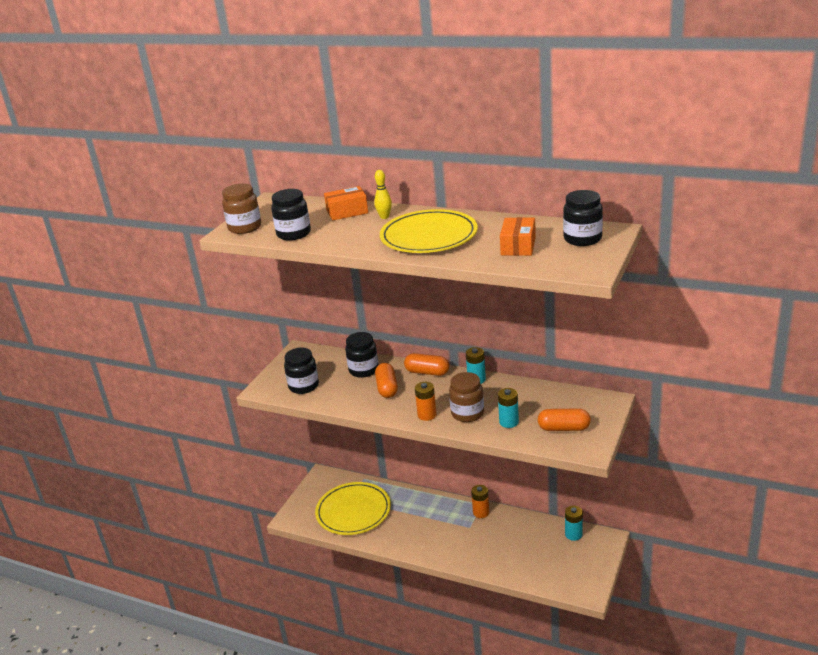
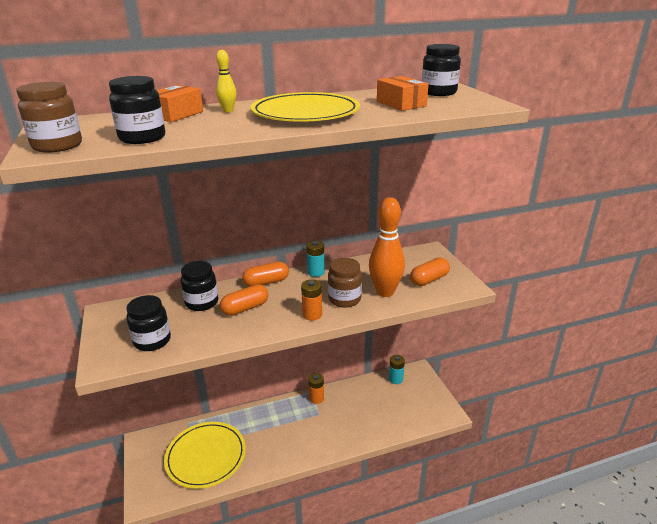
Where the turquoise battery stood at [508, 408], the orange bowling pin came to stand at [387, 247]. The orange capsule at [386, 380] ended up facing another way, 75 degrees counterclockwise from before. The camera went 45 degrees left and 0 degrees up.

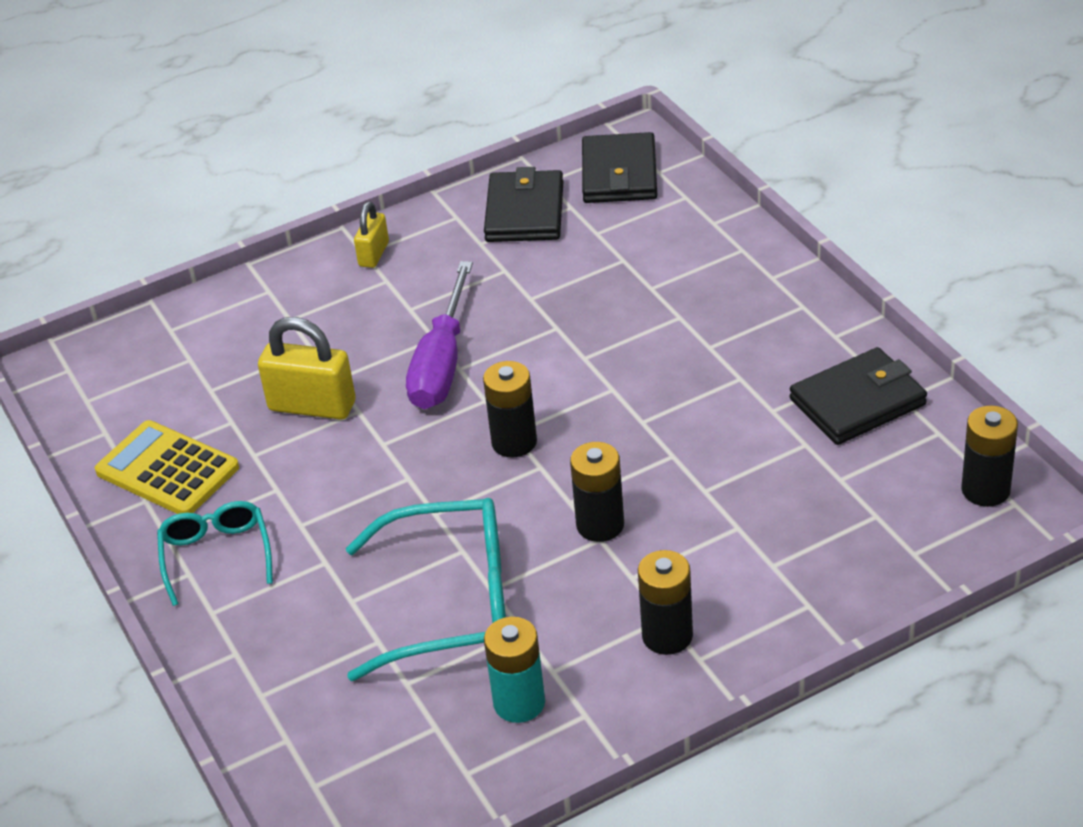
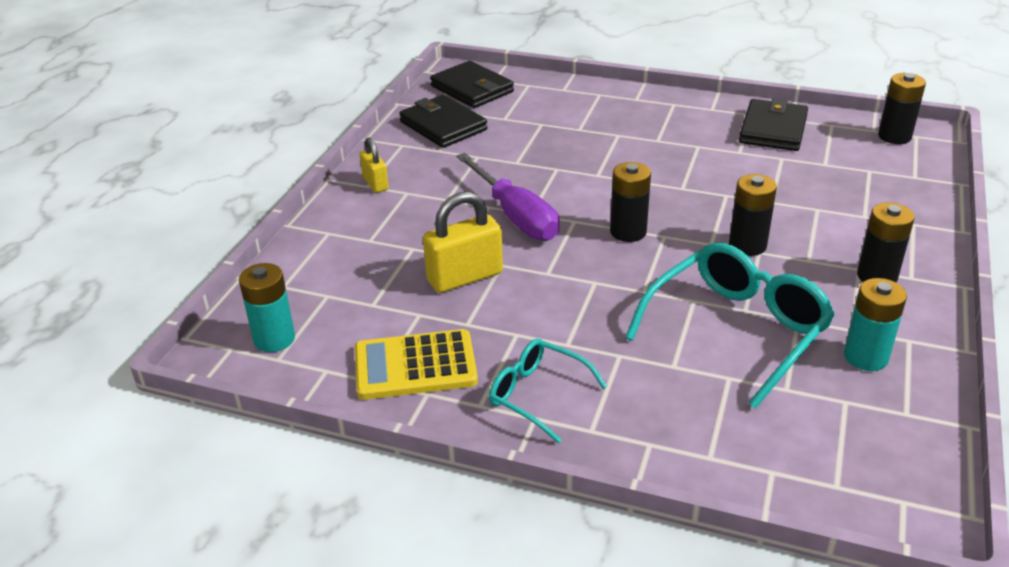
The second view gained the turquoise battery at [267, 307]. The camera went 45 degrees left and 5 degrees down.

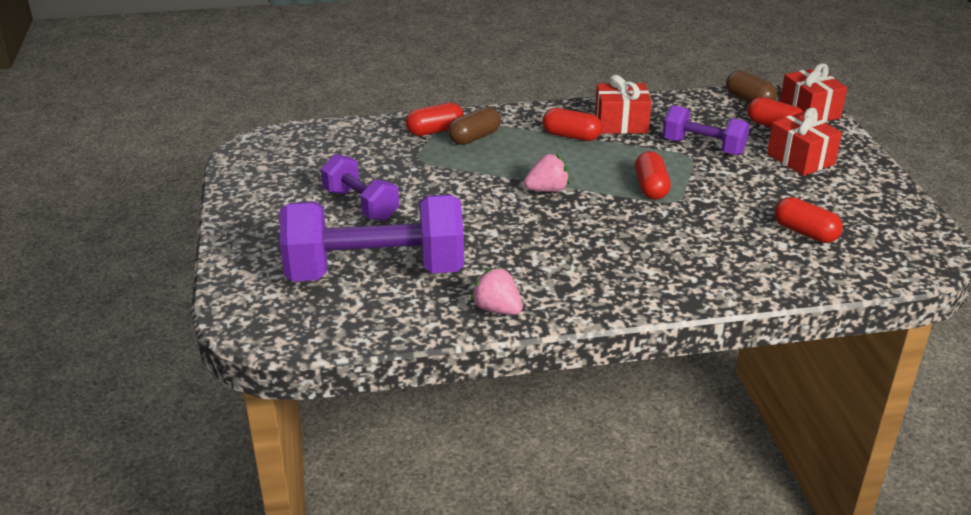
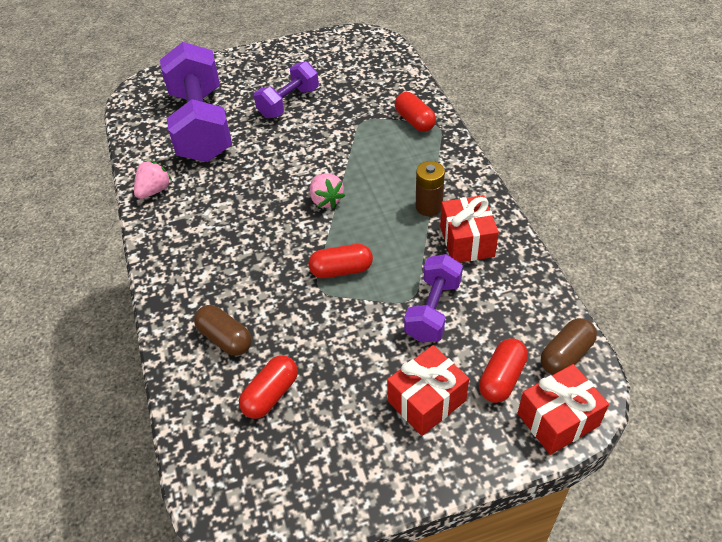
The brown capsule ended up elsewhere, having gone from [474, 126] to [223, 330]. Where the red capsule stood at [572, 124], the brown battery came to stand at [430, 188]. The camera went 85 degrees right and 15 degrees up.

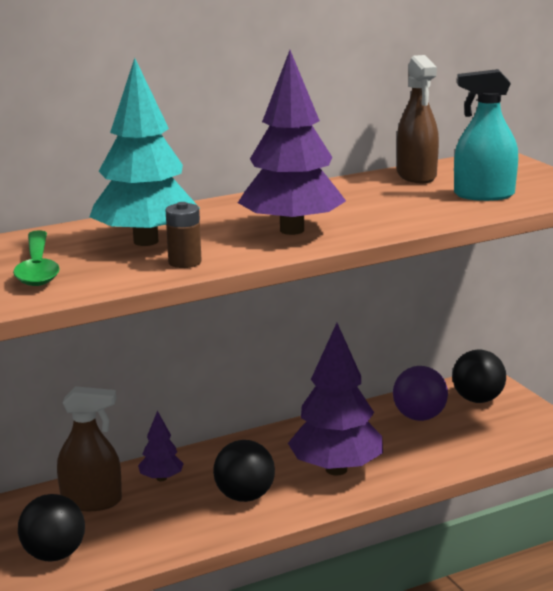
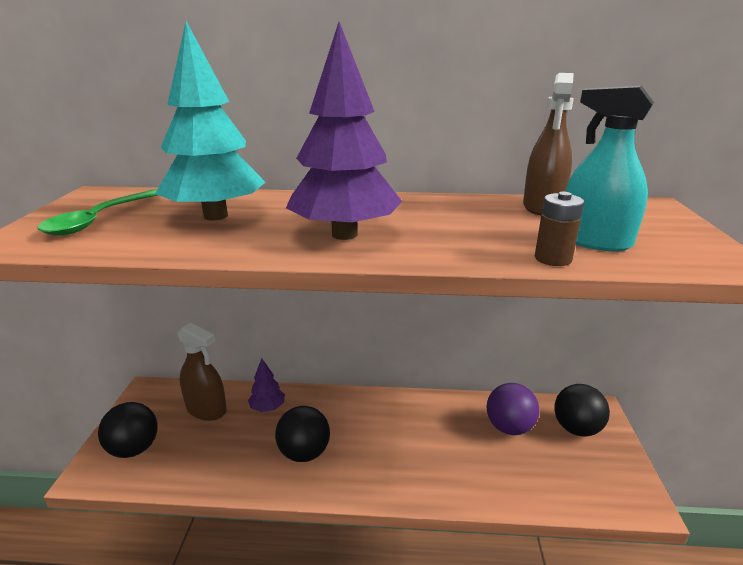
The second view lost the purple tree at [335, 399]. The brown battery ended up elsewhere, having gone from [184, 235] to [559, 229]. The camera went 30 degrees right and 5 degrees up.

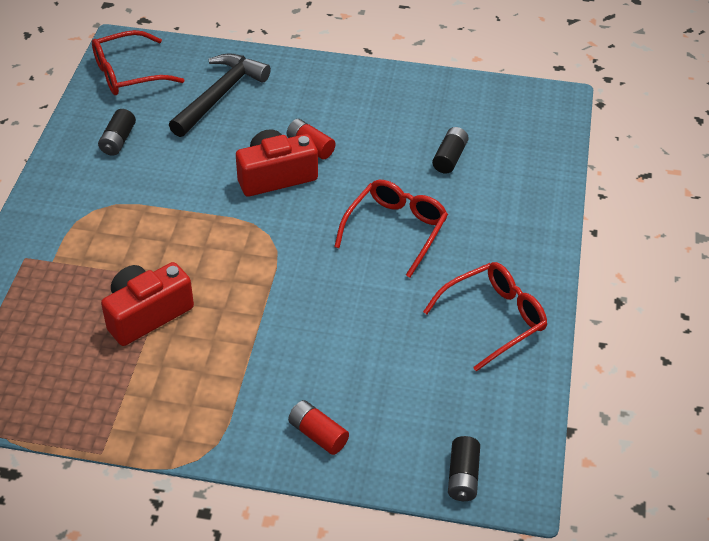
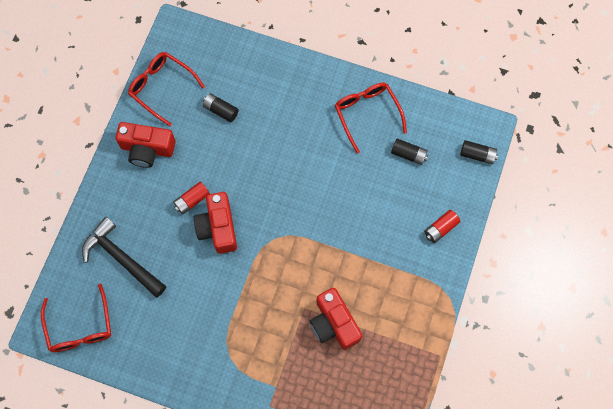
The second view gained the red camera at [145, 145]. The black battery ended up elsewhere, having gone from [117, 132] to [409, 152]. The red glasses ended up elsewhere, having gone from [391, 229] to [166, 89]. The camera went 80 degrees left and 25 degrees up.

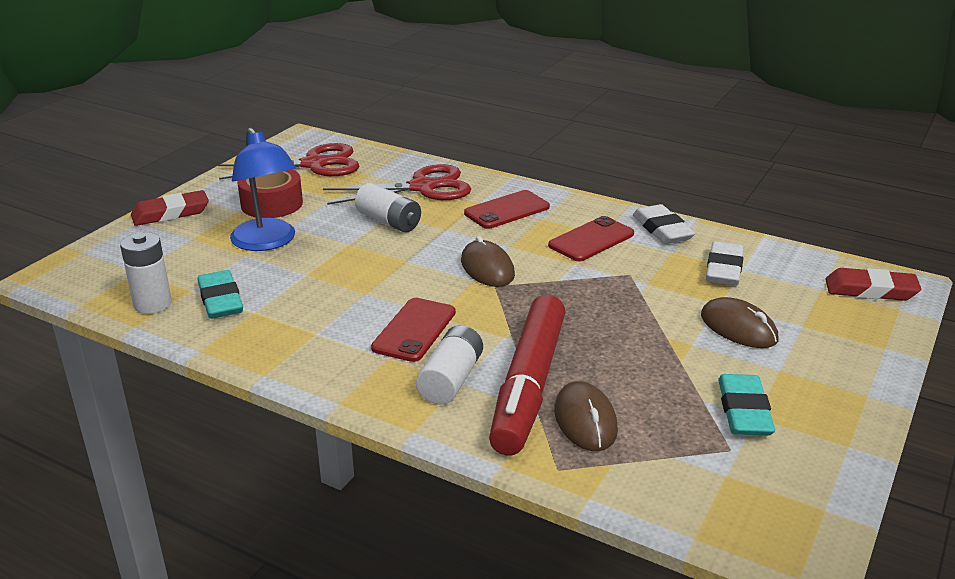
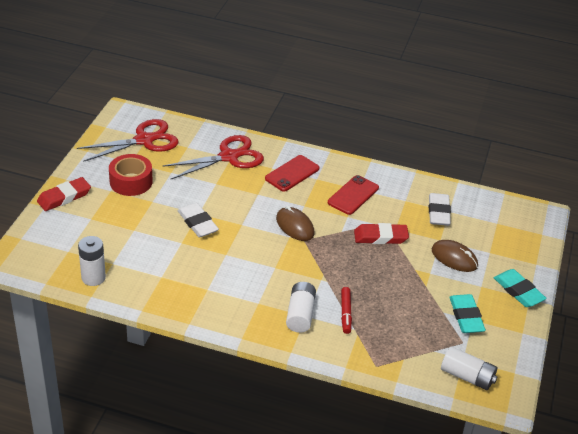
The second view lost the blue lamp at [263, 189]. The second view lost the red phone at [413, 330]. The second view lost the brown mouse at [586, 416]. The turquoise eraser ended up elsewhere, having gone from [220, 294] to [520, 288]. The white battery ended up elsewhere, having gone from [388, 207] to [469, 368]. The white eraser ended up elsewhere, having gone from [664, 224] to [198, 220]. The red eraser ended up elsewhere, having gone from [873, 284] to [381, 233]. The size of the red marker at [527, 375] changed by a factor of 0.43. The camera went 15 degrees left and 10 degrees up.

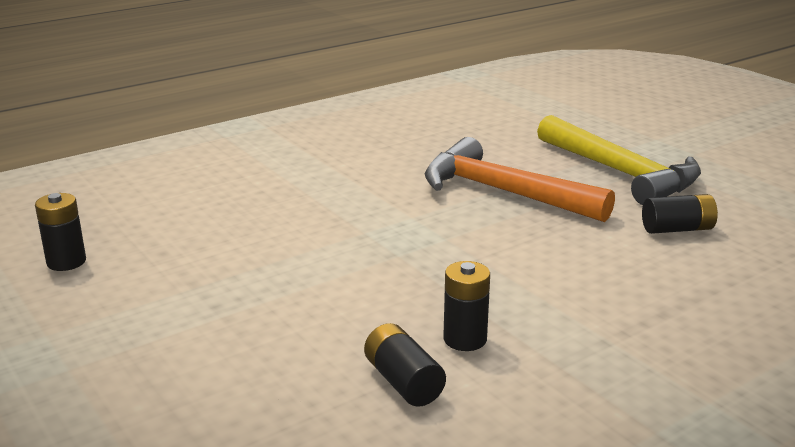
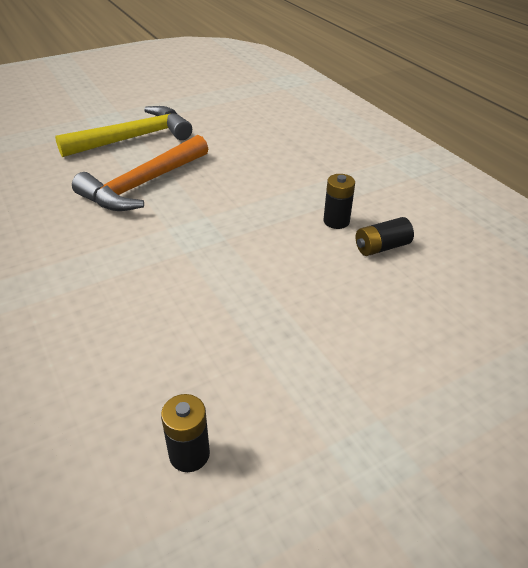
The second view lost the black battery at [680, 214]. The camera went 85 degrees left and 15 degrees up.

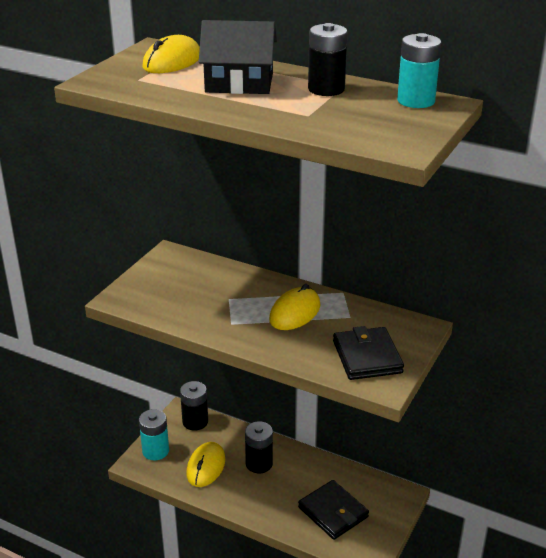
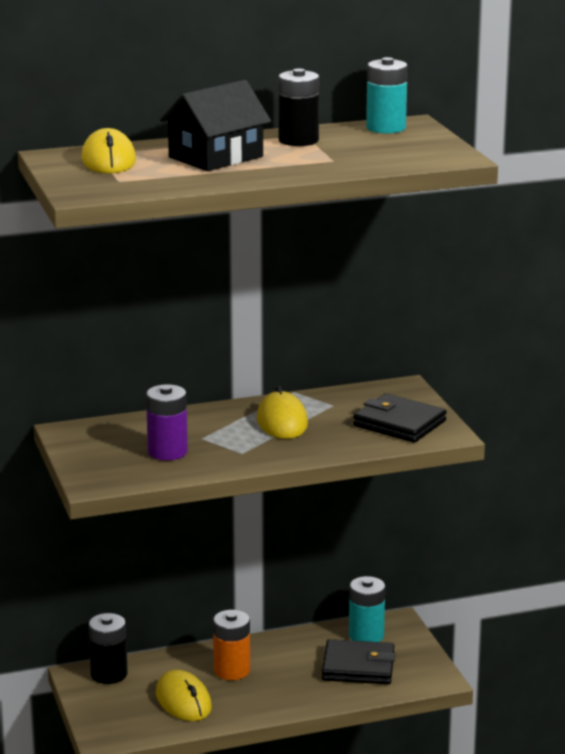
The second view gained the purple battery at [167, 422]. The turquoise battery ended up elsewhere, having gone from [154, 434] to [367, 609]. What was the black battery at [259, 447] turned into the orange battery at [231, 645]. The camera went 45 degrees left and 10 degrees down.

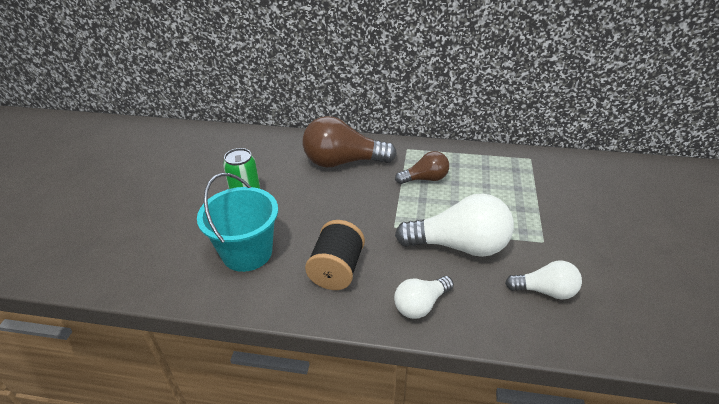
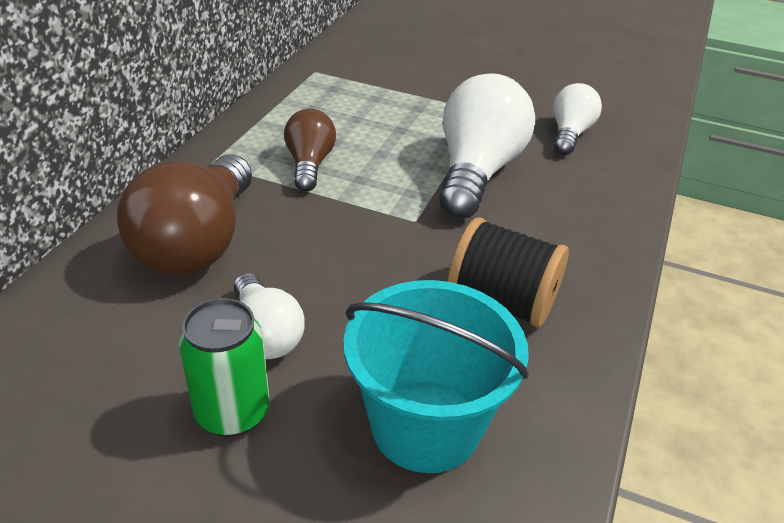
The white light bulb ended up elsewhere, having gone from [424, 297] to [269, 316]. The camera went 80 degrees left and 0 degrees up.

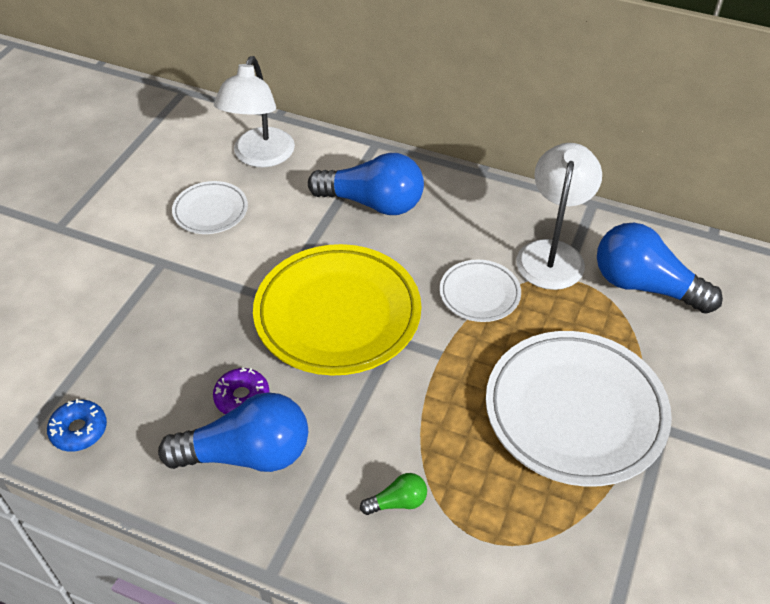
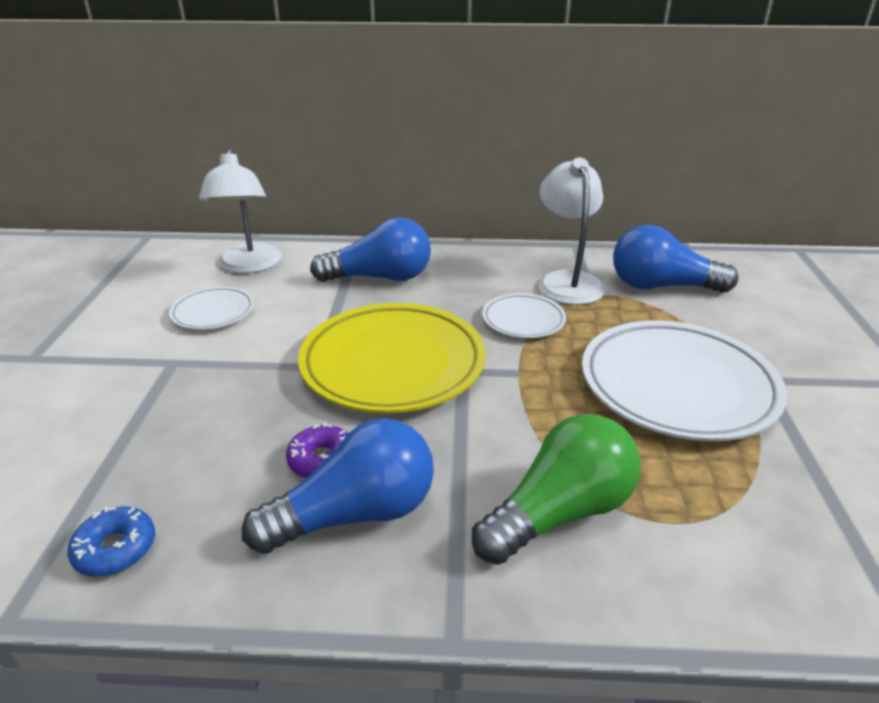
The size of the green light bulb at [393, 494] changed by a factor of 2.25. The camera went 20 degrees left and 15 degrees down.

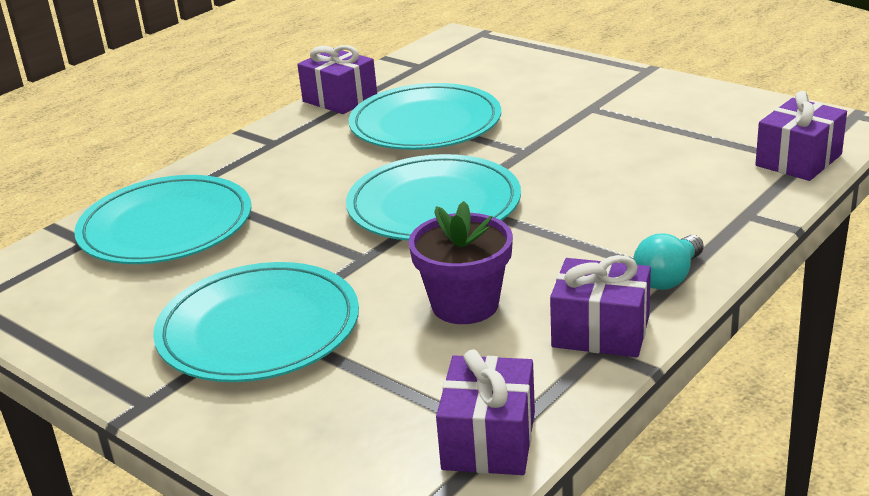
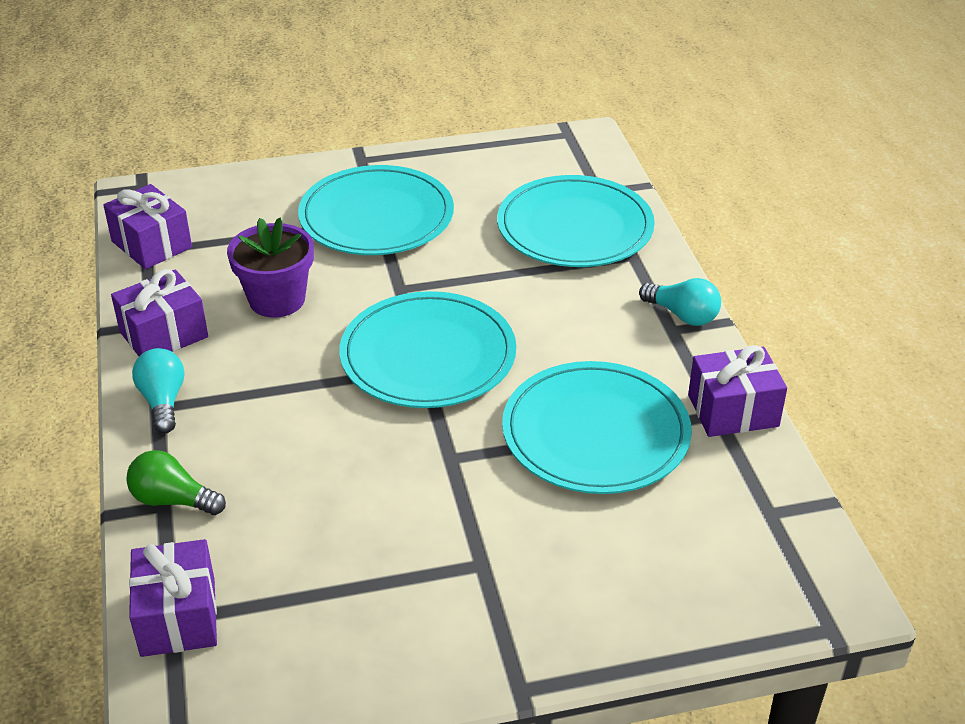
The second view gained the green light bulb at [176, 482]. The second view gained the turquoise light bulb at [680, 302]. The camera went 125 degrees right and 10 degrees up.

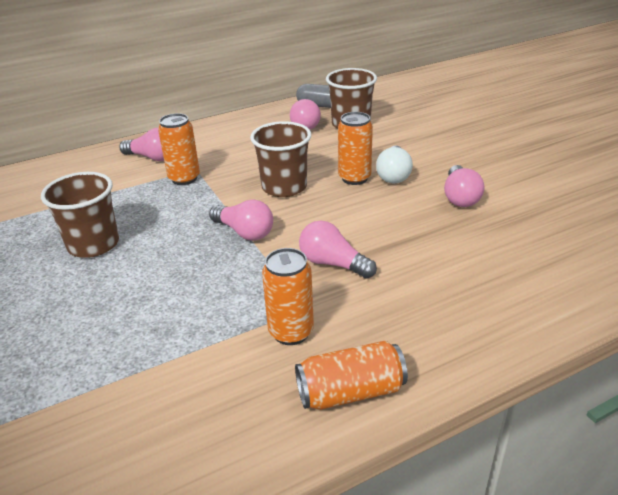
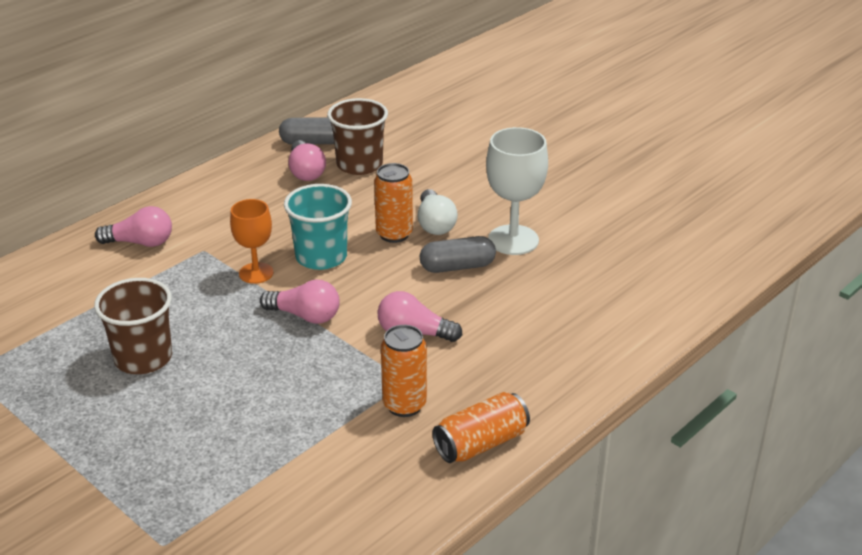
The second view lost the orange can at [179, 149]. The second view gained the orange goblet at [251, 241]. The second view gained the grey capsule at [458, 254]. Where the pink light bulb stood at [464, 186], the white goblet came to stand at [517, 191]. What was the brown cup at [280, 159] turned into the turquoise cup at [318, 227]. The camera went 20 degrees left and 0 degrees up.

